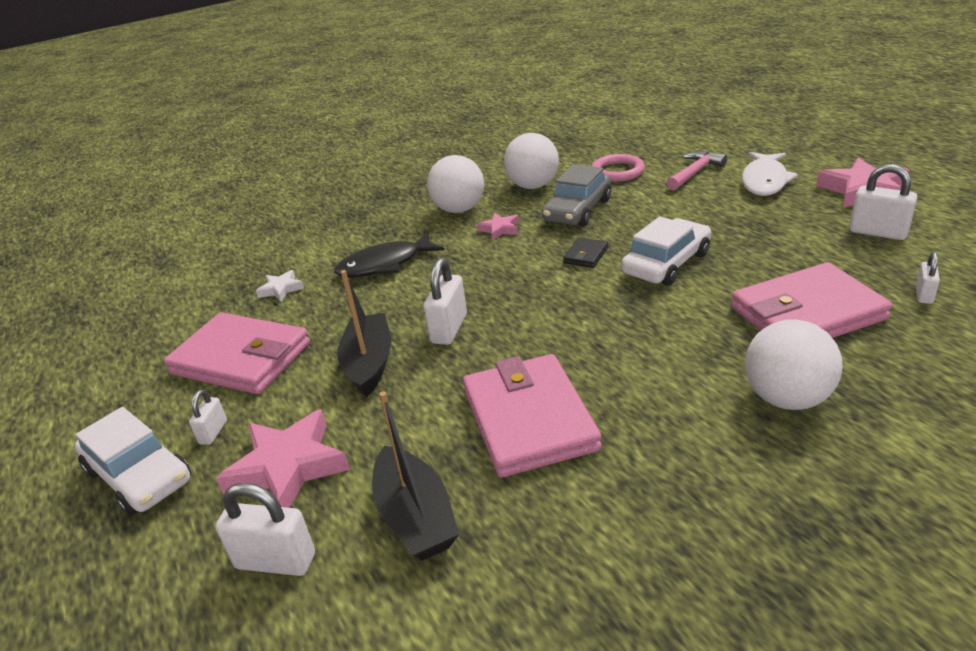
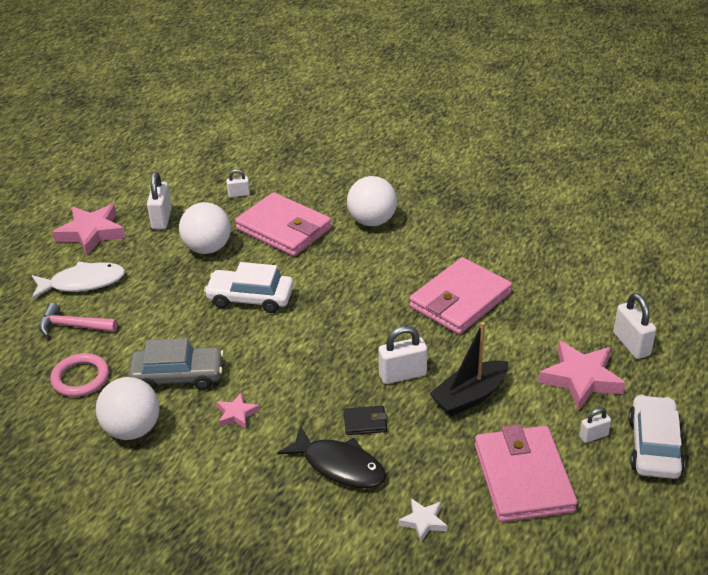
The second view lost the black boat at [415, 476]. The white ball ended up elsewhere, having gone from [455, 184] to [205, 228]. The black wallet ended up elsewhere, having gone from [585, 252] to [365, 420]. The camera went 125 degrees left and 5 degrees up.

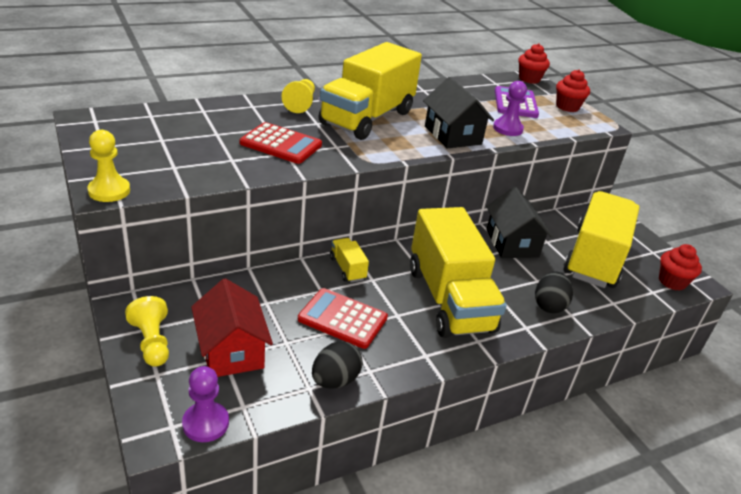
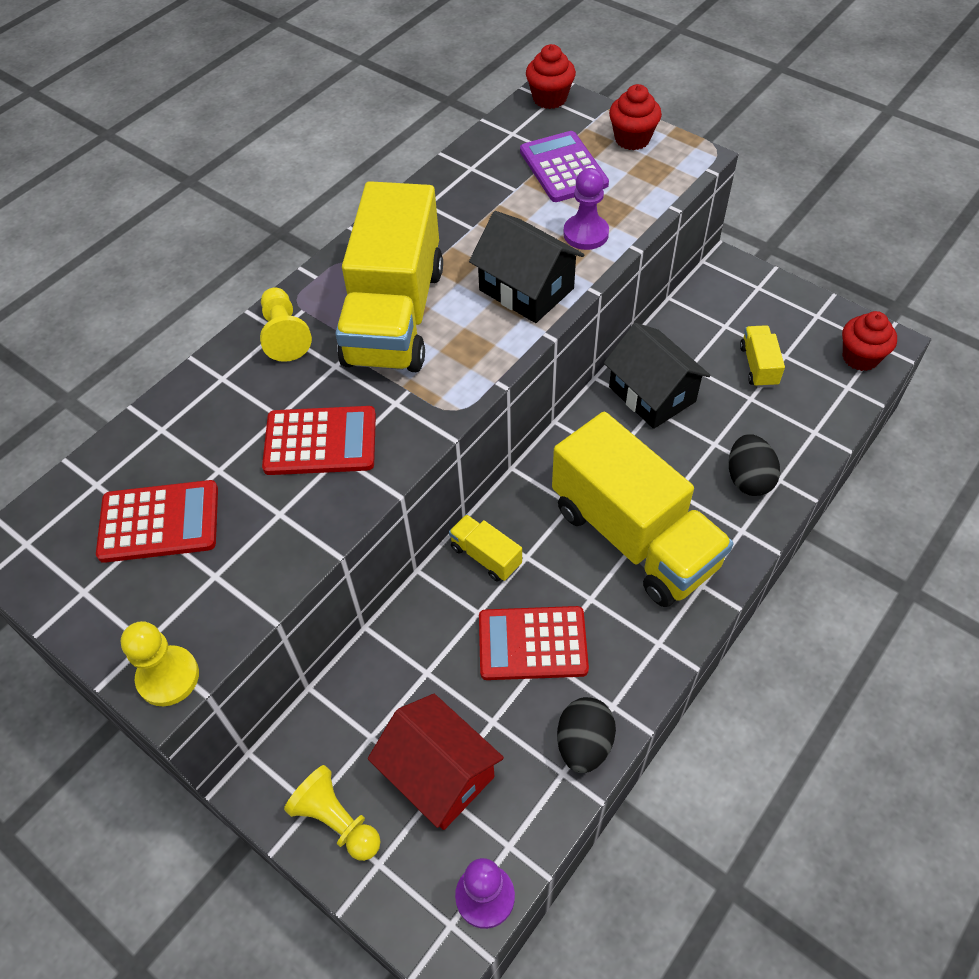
The second view gained the red calculator at [157, 521]. The size of the yellow truck at [601, 239] changed by a factor of 0.41. The camera went 20 degrees left and 20 degrees up.

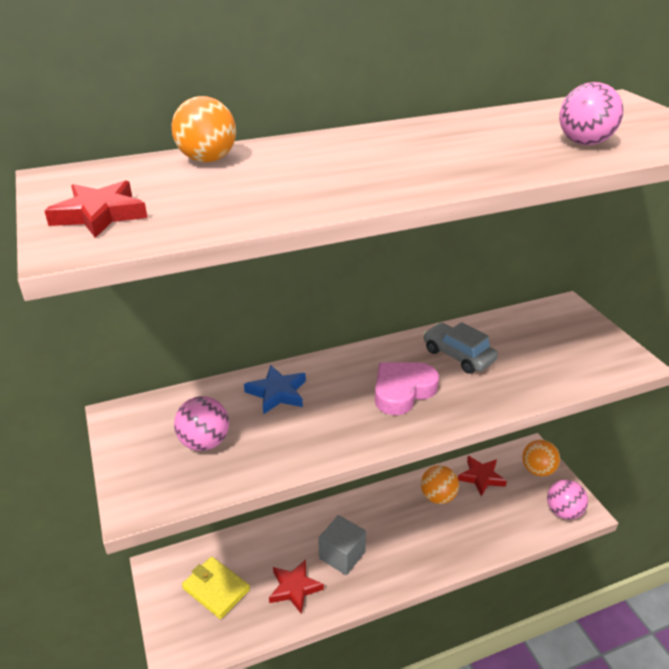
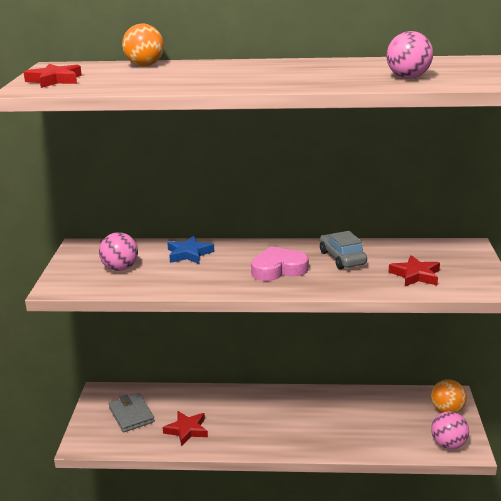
The second view lost the grey cube at [342, 545]. The second view lost the orange ball at [440, 484]. The red star ended up elsewhere, having gone from [482, 476] to [414, 270]. What was the yellow wallet at [216, 588] turned into the grey wallet at [132, 412]. The camera went 25 degrees right and 10 degrees down.

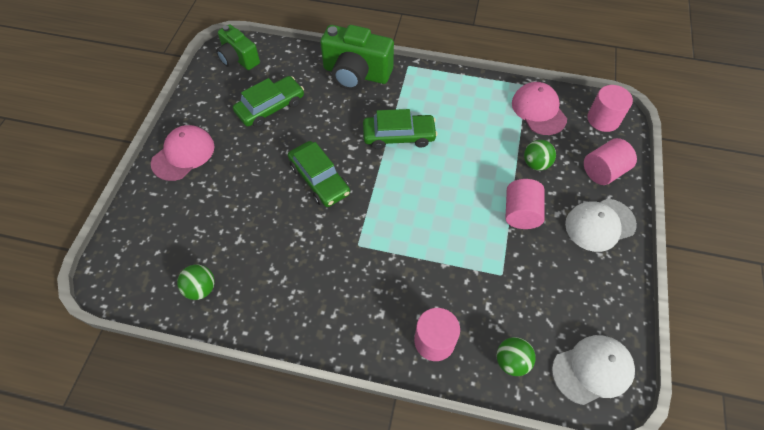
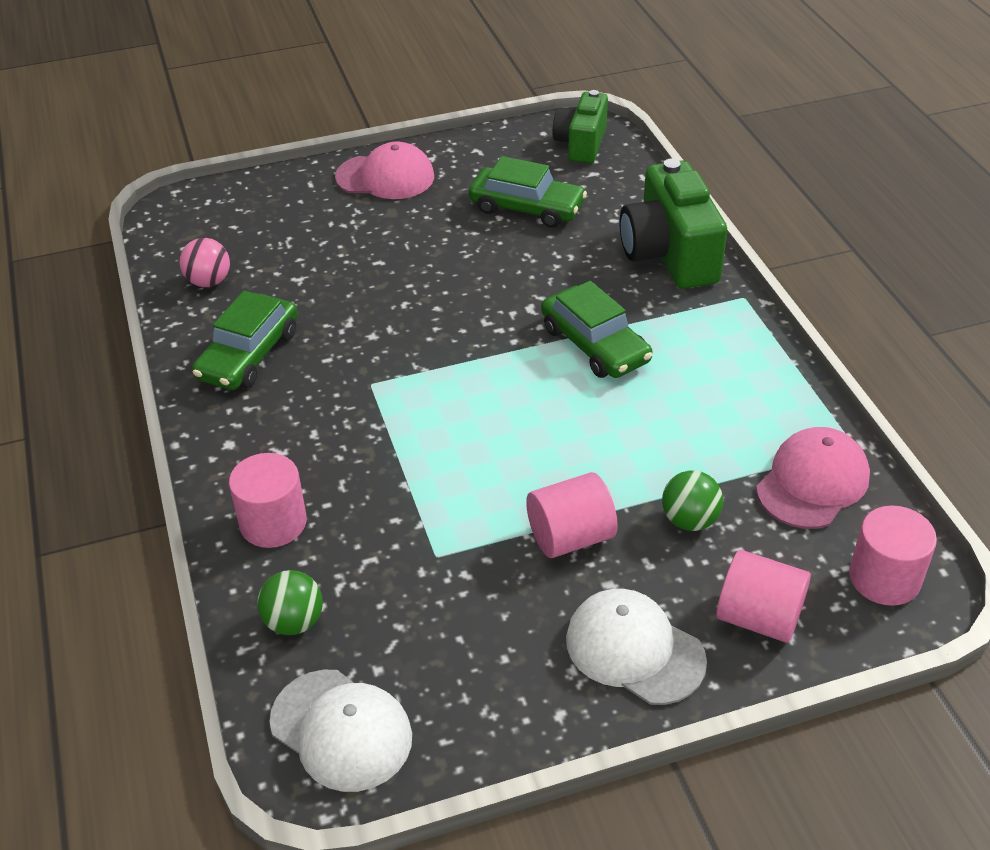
The green car ended up elsewhere, having gone from [319, 174] to [245, 340]. What was the green ball at [196, 282] turned into the pink ball at [205, 262]. The camera went 60 degrees right and 15 degrees down.

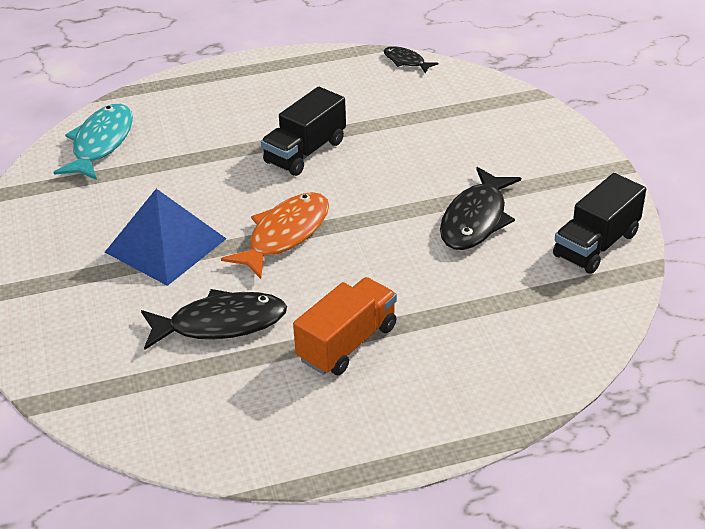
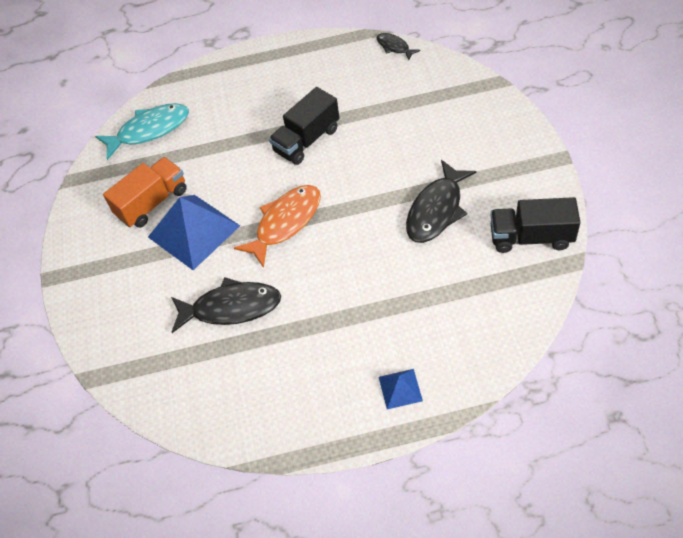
The second view gained the blue pyramid at [401, 389]. The orange truck ended up elsewhere, having gone from [345, 326] to [145, 192]. The turquoise fish at [93, 142] ended up facing another way, 45 degrees clockwise from before. The black truck at [599, 223] ended up facing another way, 45 degrees clockwise from before. The camera went 10 degrees right and 15 degrees up.

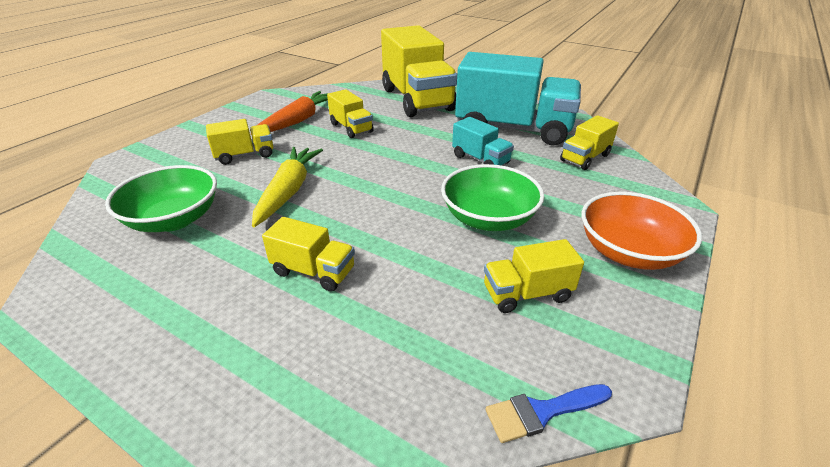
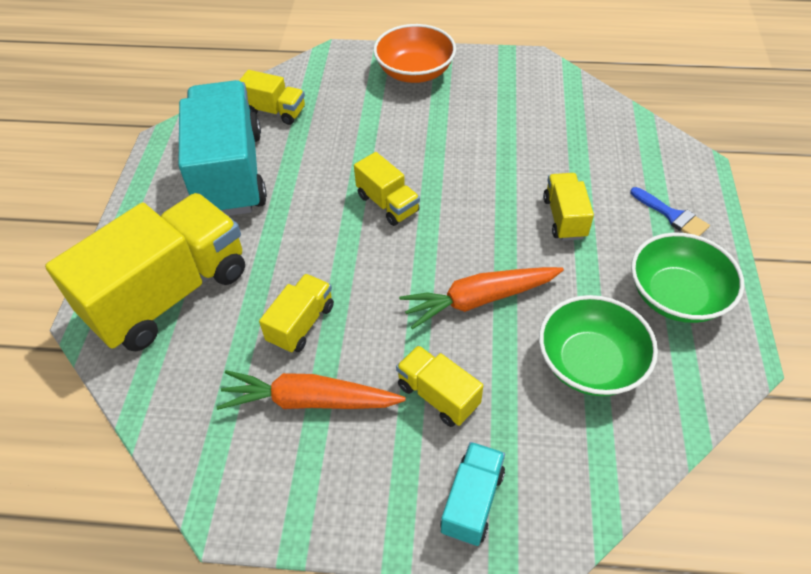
The green bowl ended up elsewhere, having gone from [492, 197] to [687, 277]. The turquoise truck ended up elsewhere, having gone from [483, 141] to [472, 494]. The yellow truck ended up elsewhere, having gone from [534, 276] to [387, 189]. The blue brush ended up elsewhere, having gone from [548, 413] to [670, 211]. What was the yellow carrot at [287, 187] turned into the orange carrot at [481, 298]. The camera went 115 degrees left and 15 degrees up.

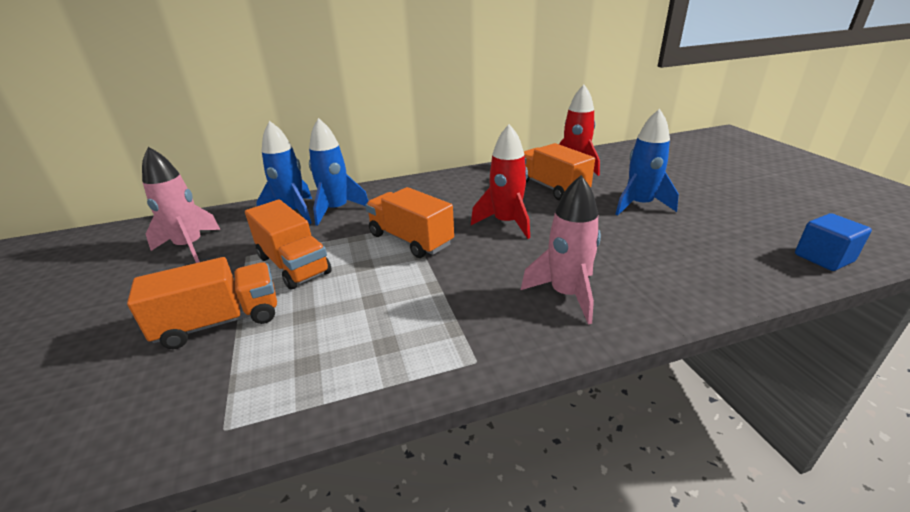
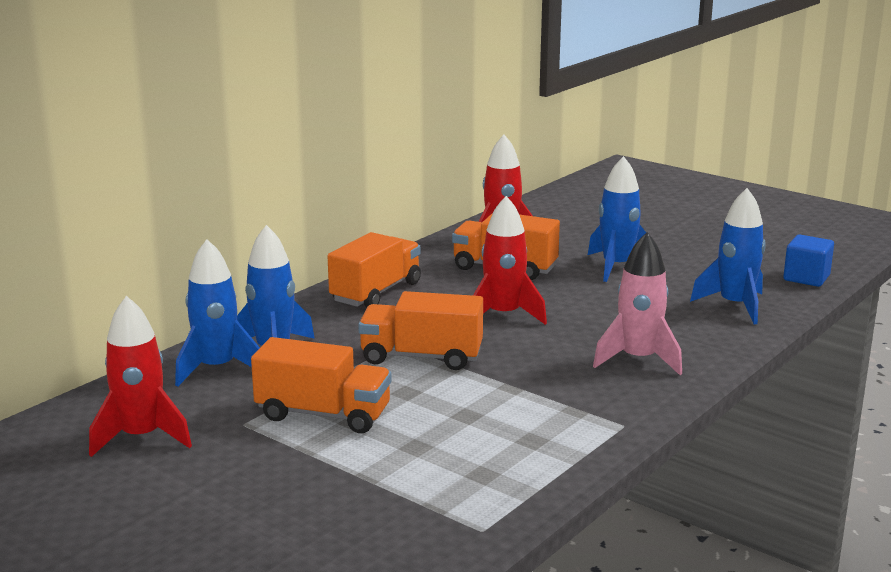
The second view gained the blue rocket at [728, 256]. The orange truck ended up elsewhere, having gone from [202, 303] to [374, 270]. What was the pink rocket at [181, 205] turned into the red rocket at [140, 376]. The camera went 35 degrees left and 10 degrees down.

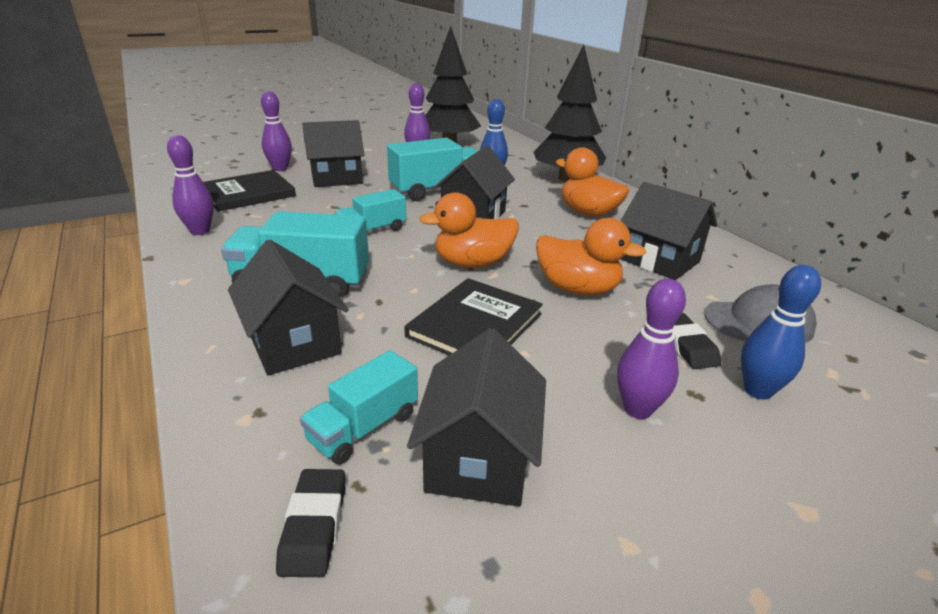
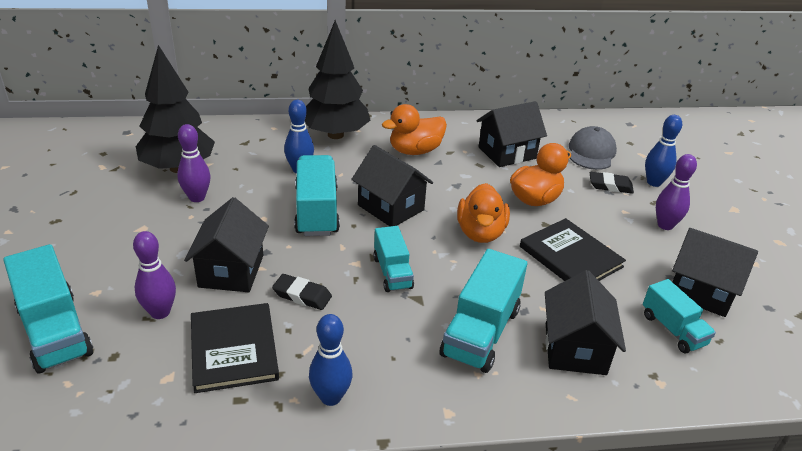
The second view gained the turquoise truck at [48, 309]. The black eraser ended up elsewhere, having gone from [310, 523] to [302, 292]. What was the purple bowling pin at [190, 185] turned into the blue bowling pin at [330, 360]. The black house at [288, 307] ended up facing another way, 75 degrees counterclockwise from before. The camera went 70 degrees left and 5 degrees up.

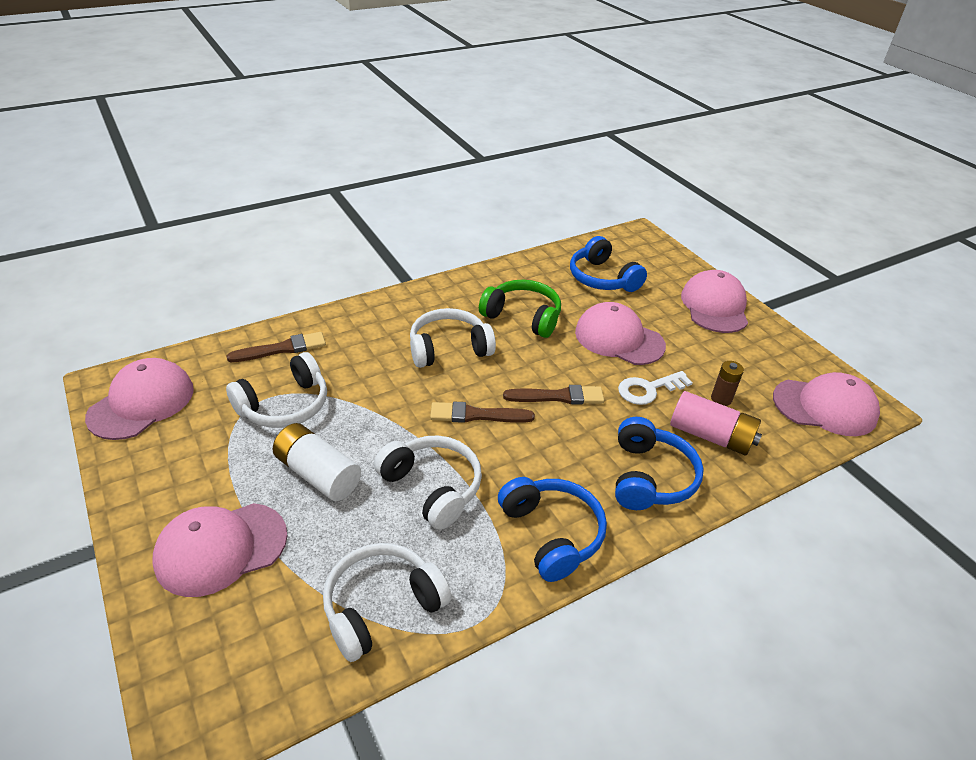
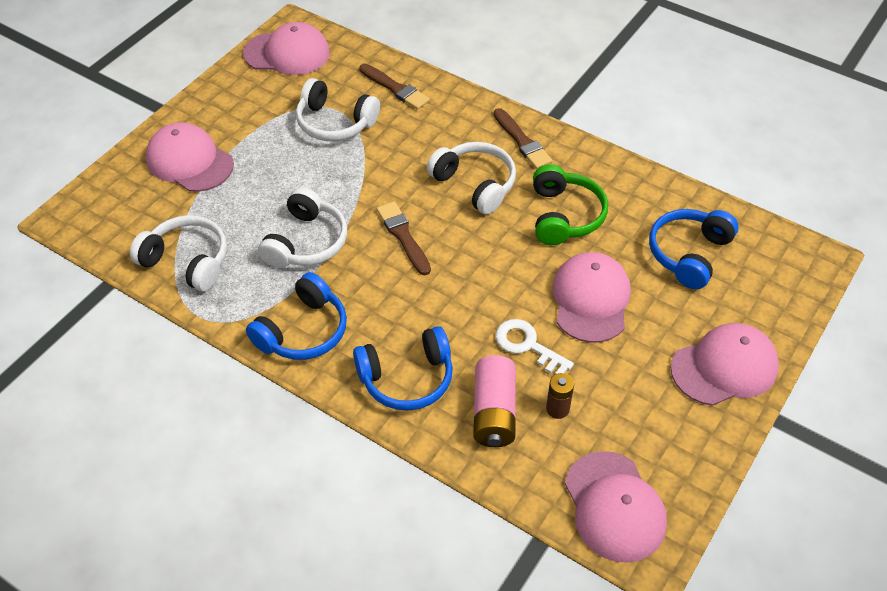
The second view lost the white battery at [317, 462]. The brown brush ended up elsewhere, having gone from [553, 394] to [523, 138]. The camera went 65 degrees right and 10 degrees up.

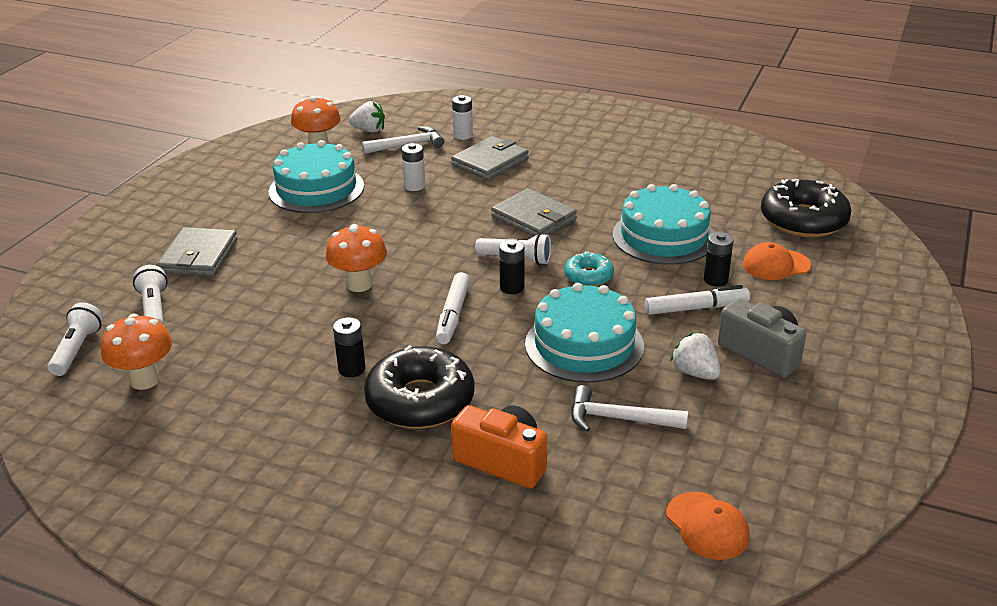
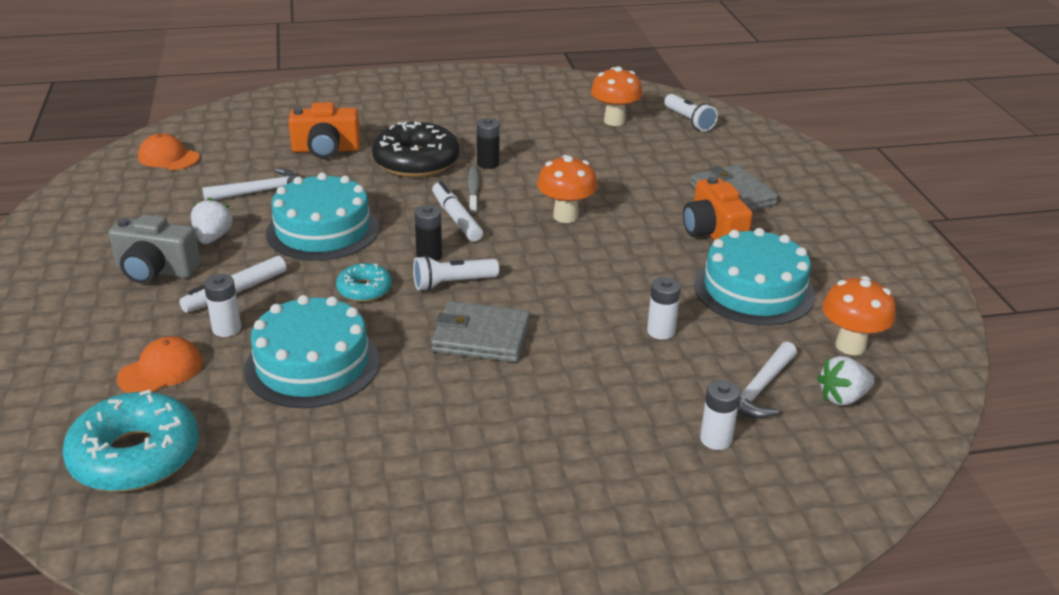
The second view lost the white flashlight at [150, 294]. The second view lost the grey wallet at [490, 158]. The second view gained the grey toothbrush at [473, 189]. The second view gained the orange camera at [718, 208]. What was the black battery at [719, 259] turned into the white battery at [222, 305]. What was the black donut at [806, 208] turned into the turquoise donut at [130, 440]. The white strawberry at [695, 356] ended up facing another way, 105 degrees counterclockwise from before. The camera went 145 degrees right and 0 degrees up.

